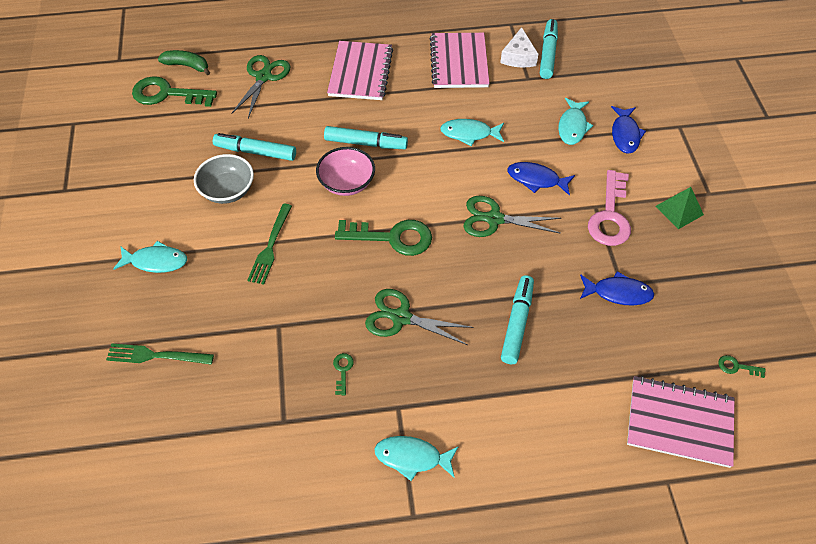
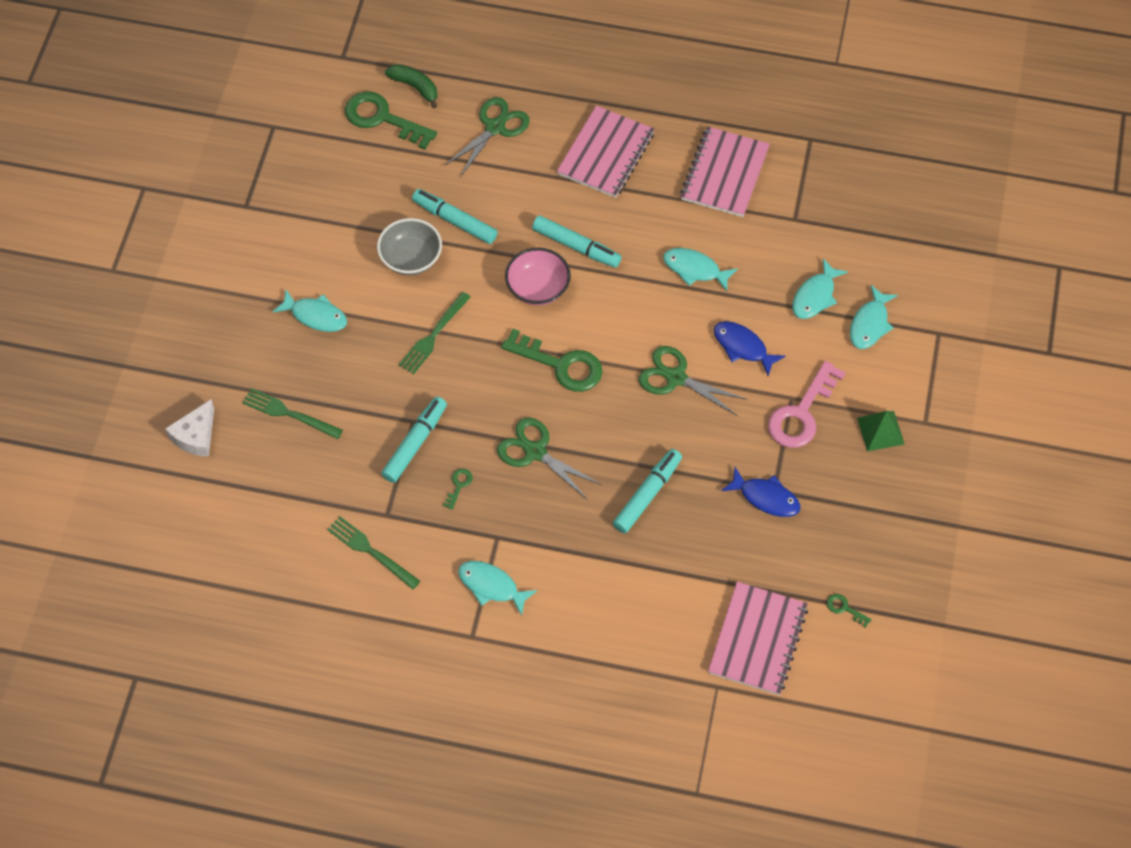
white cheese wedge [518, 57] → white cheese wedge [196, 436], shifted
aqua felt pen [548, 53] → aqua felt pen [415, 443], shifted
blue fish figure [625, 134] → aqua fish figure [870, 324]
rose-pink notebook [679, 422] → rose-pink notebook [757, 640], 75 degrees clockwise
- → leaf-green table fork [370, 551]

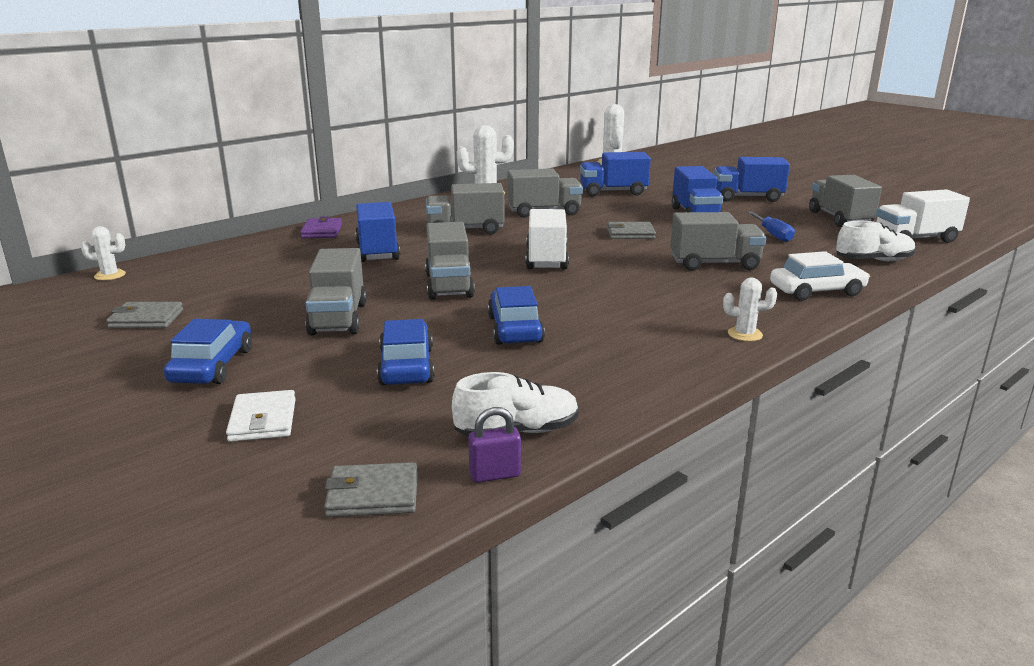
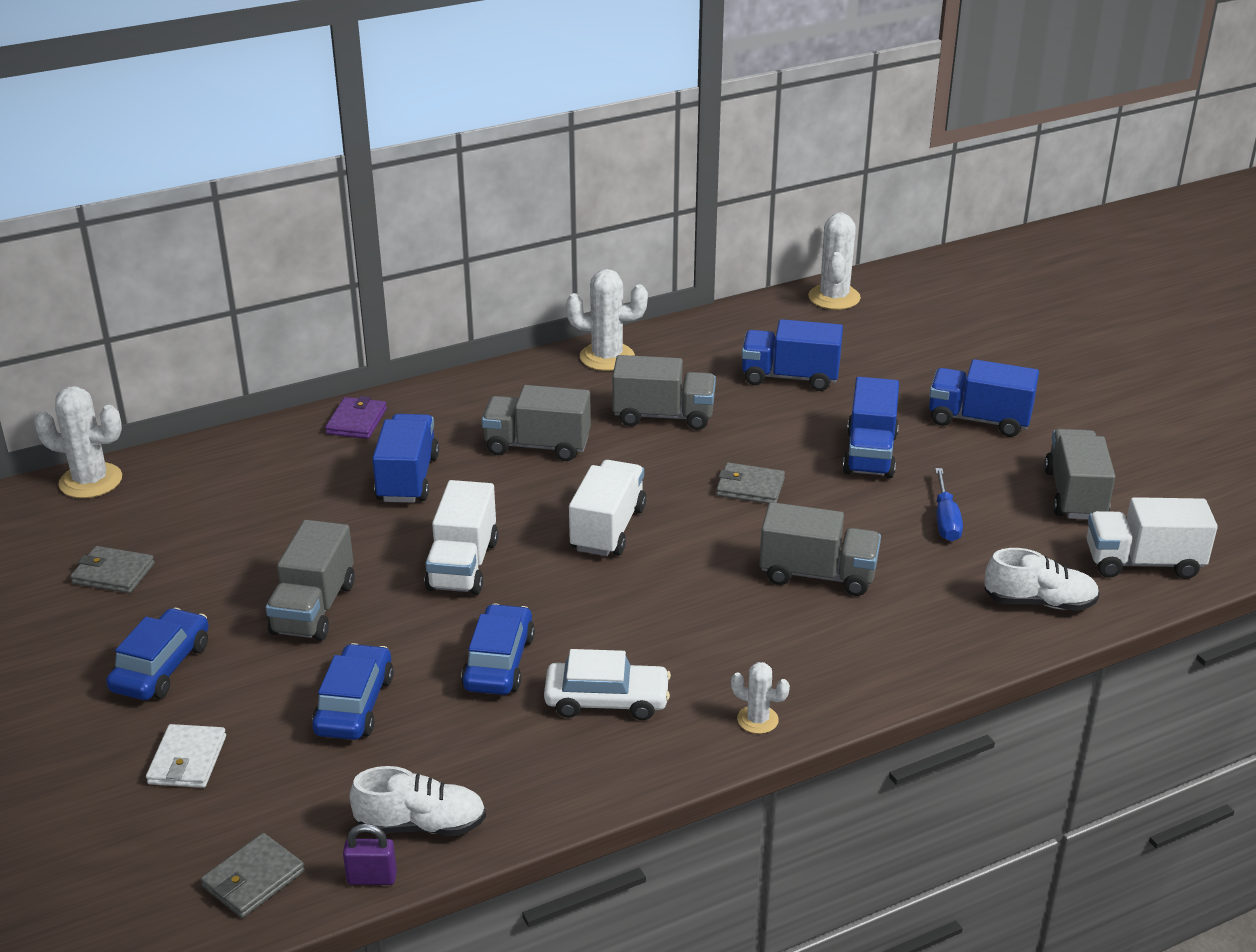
white saguaro cactus [110, 275] → white saguaro cactus [91, 481], x1.80
grey billfold [373, 494] → grey billfold [253, 879], 60 degrees counterclockwise
grey truck [449, 285] → white truck [463, 565]
white toy car [817, 291] → white toy car [607, 700], shifted

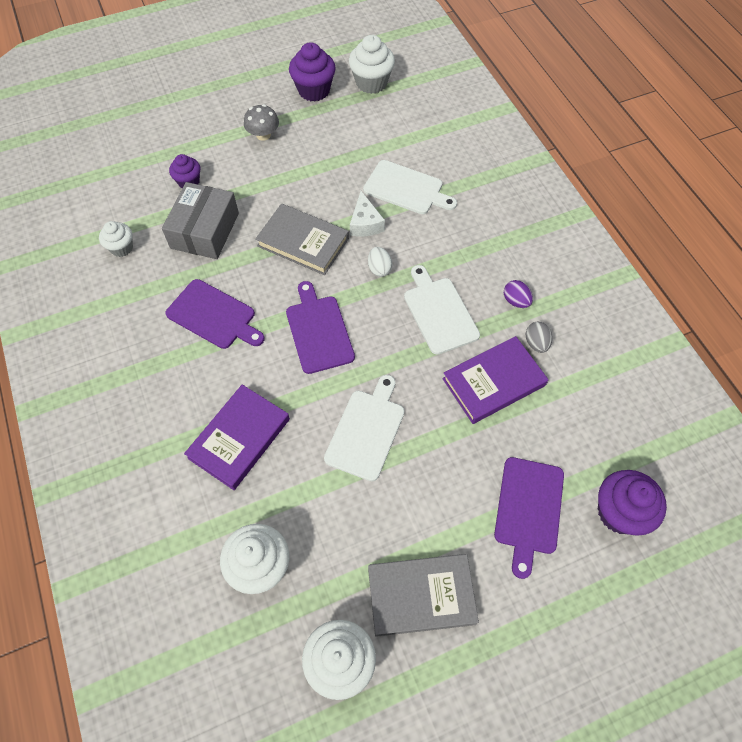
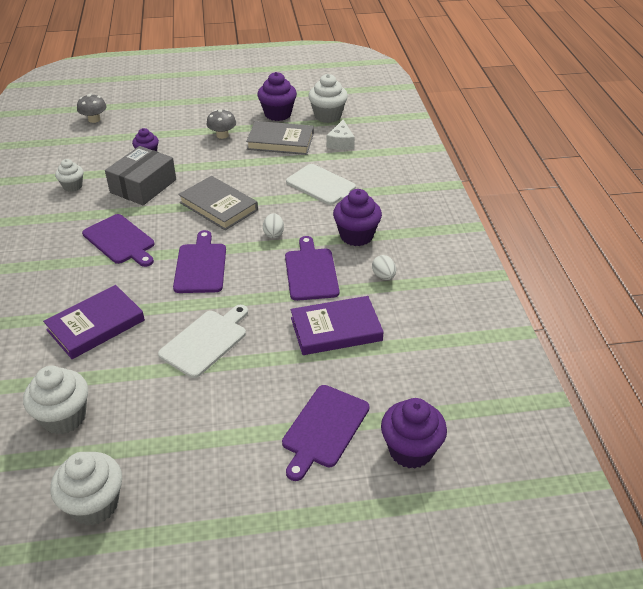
white cheese wedge [365, 223] → white cheese wedge [341, 142], shifted
grey book [421, 595] → grey book [280, 141], shifted
white bread board [439, 312] → violet bread board [311, 272]
violet egg shape [515, 301] → white egg shape [383, 276]
grey egg shape [536, 343] → -
- → grey fungus [94, 119]
- → violet cupcake [356, 236]

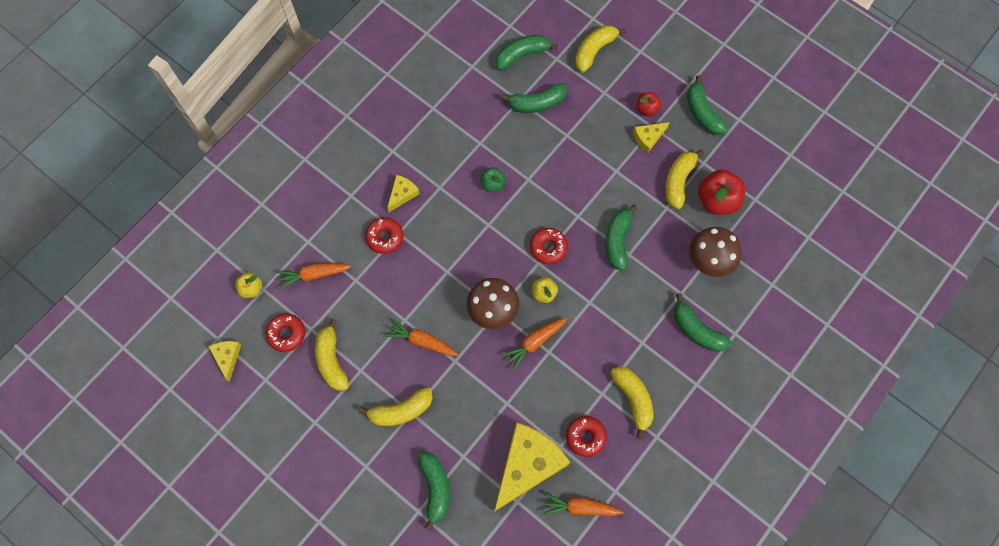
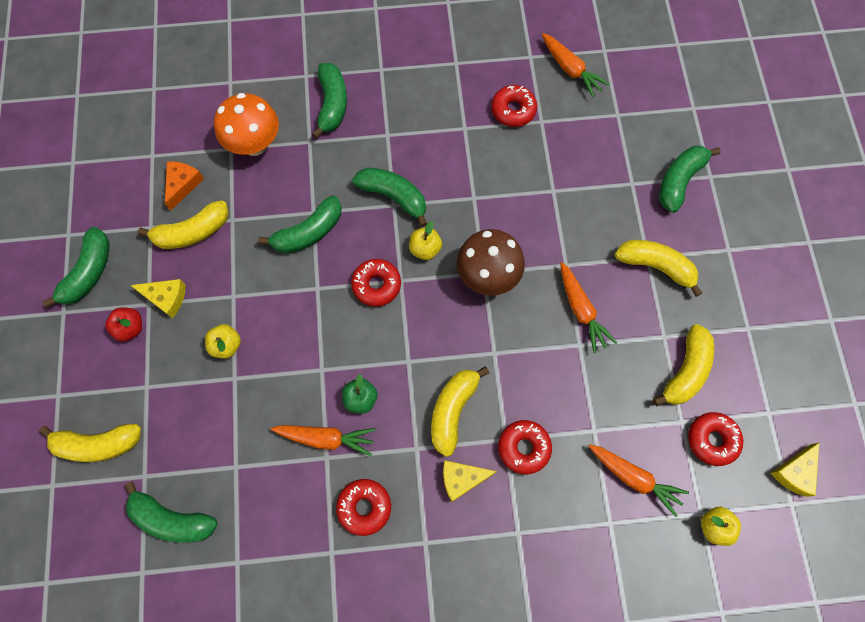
golden cheese wedge [527, 465] → -
leaf-green toy banana [537, 103] → leaf-green toy banana [393, 197], shifted
orange-coloured root vegetable [534, 343] → orange-coloured root vegetable [326, 438], shifted
golden toy banana [633, 399] → golden toy banana [453, 411], shifted
brown fungus [709, 261] → orange-coloured fungus [255, 144]
scarlet apple [717, 200] → orange-coloured cheese wedge [182, 185]
- → golden apple [226, 345]
- → scarlet glazed donut [364, 507]

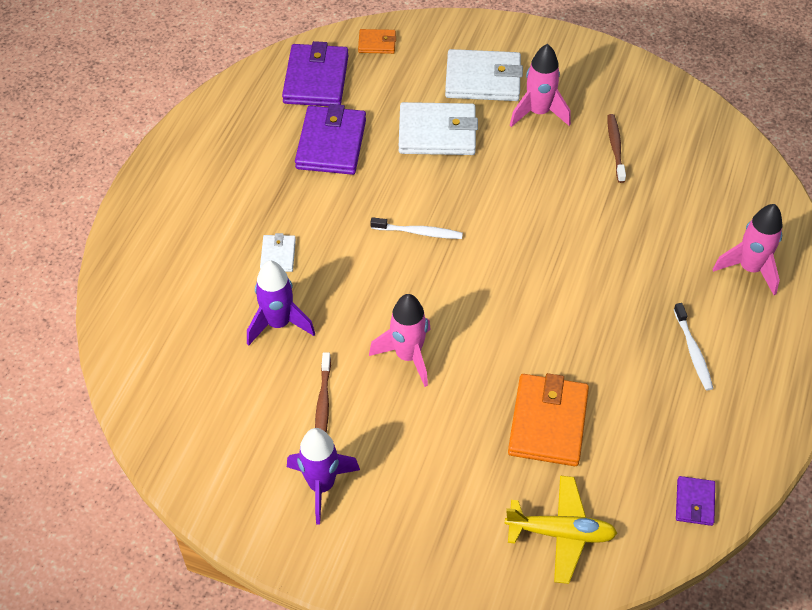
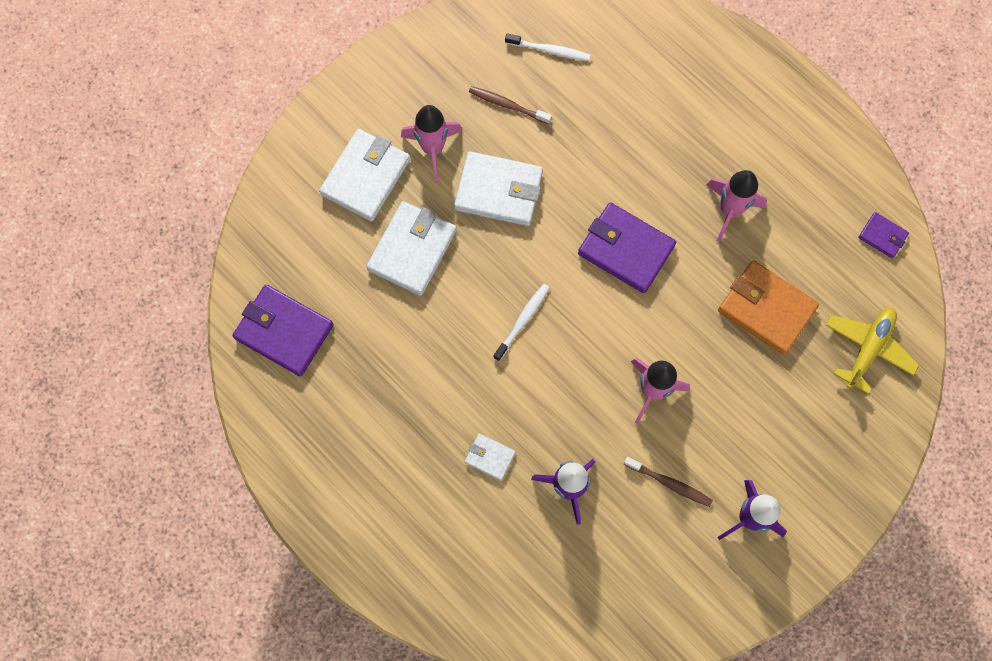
violet billfold [331, 144] → violet billfold [626, 249], shifted
orange-coloured billfold [377, 43] → -
white dental brush [693, 351] → white dental brush [549, 50], shifted
rose-pink spaceship [749, 269] → rose-pink spaceship [730, 210], shifted
- → white billfold [498, 191]

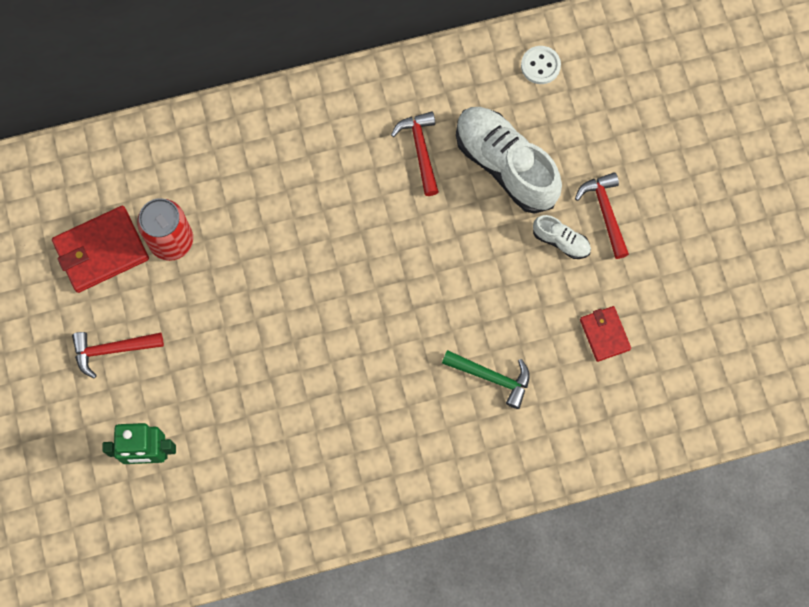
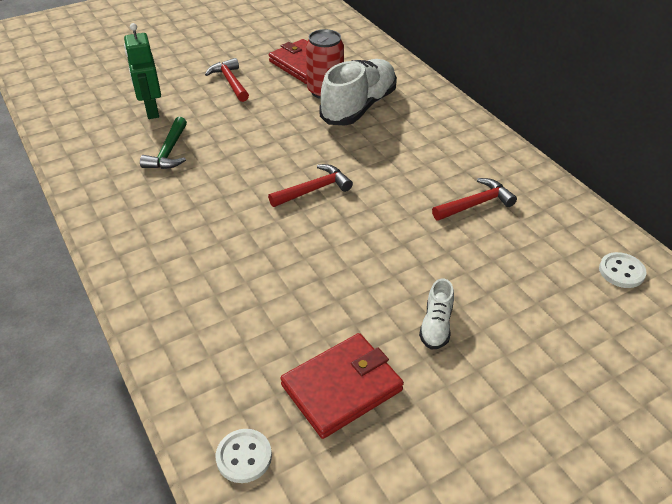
leaf-green carpenter's hammer [492, 377] → leaf-green carpenter's hammer [169, 152], shifted
white shoe [505, 165] → white shoe [359, 107], shifted
scarlet carpenter's hammer [605, 212] → scarlet carpenter's hammer [314, 190], shifted
scarlet billfold [604, 334] → scarlet billfold [342, 387], x1.69
- → white sewing button [244, 457]

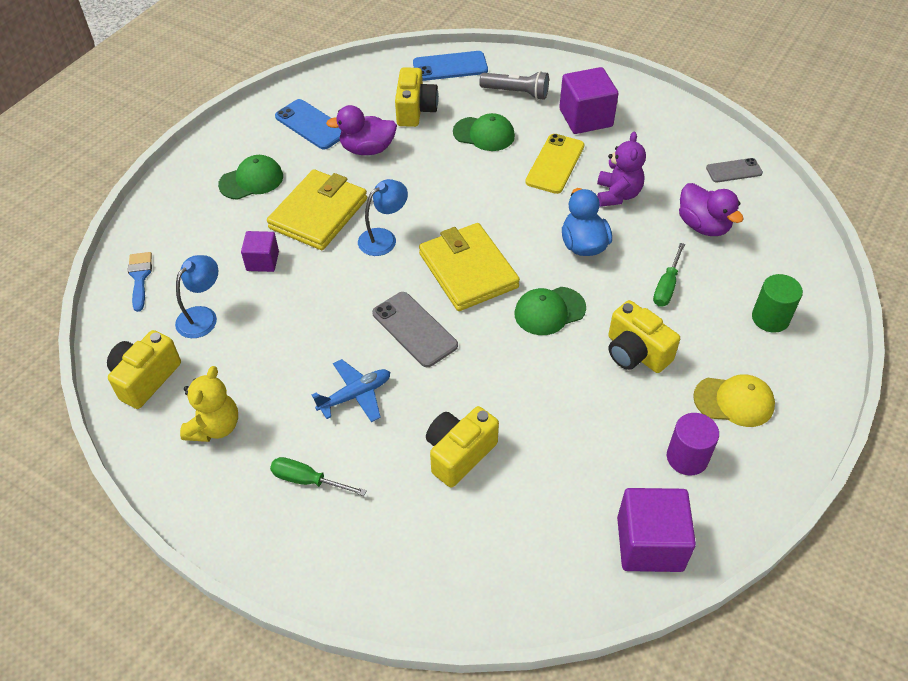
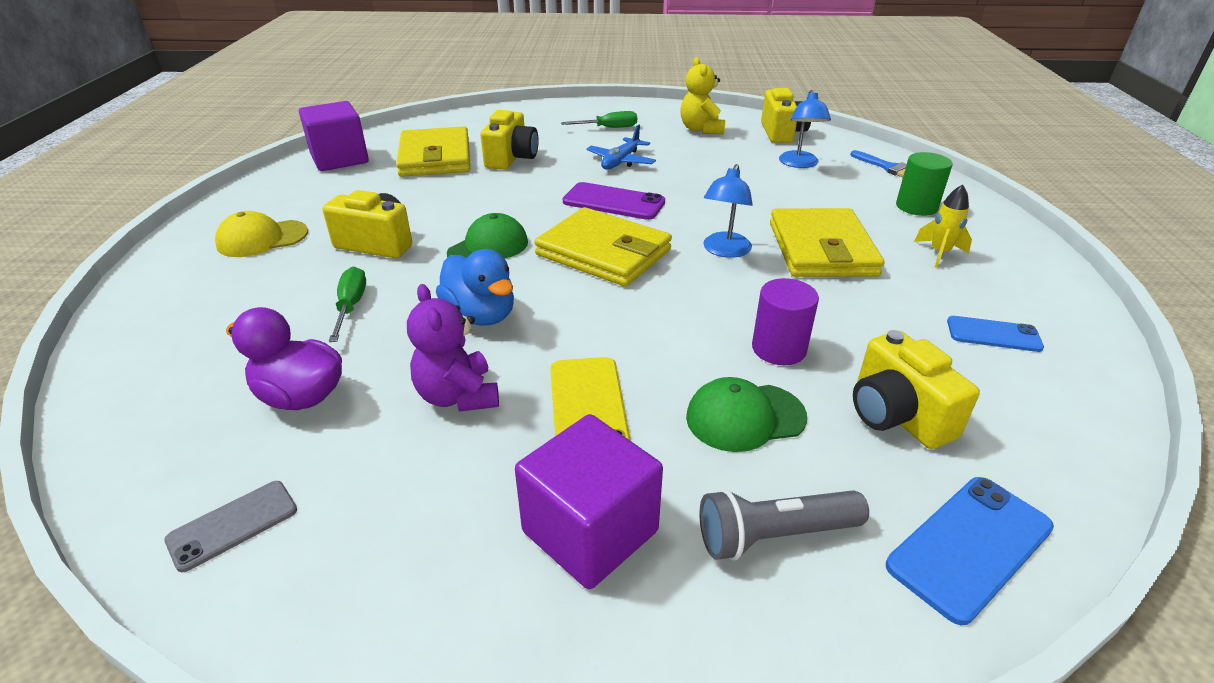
leaf-green baseball cap [251, 180] → golden spaceship [939, 253]
violet block [262, 261] → -
blue phone [311, 125] → blue phone [993, 334], x0.65
violet rubber duck [367, 149] → -
grey phone [414, 329] → violet phone [613, 202]
violet cylinder [687, 457] → violet cylinder [779, 349], shifted
leaf-green cylinder [770, 318] → leaf-green cylinder [916, 207], shifted
- → golden billfold [435, 157]

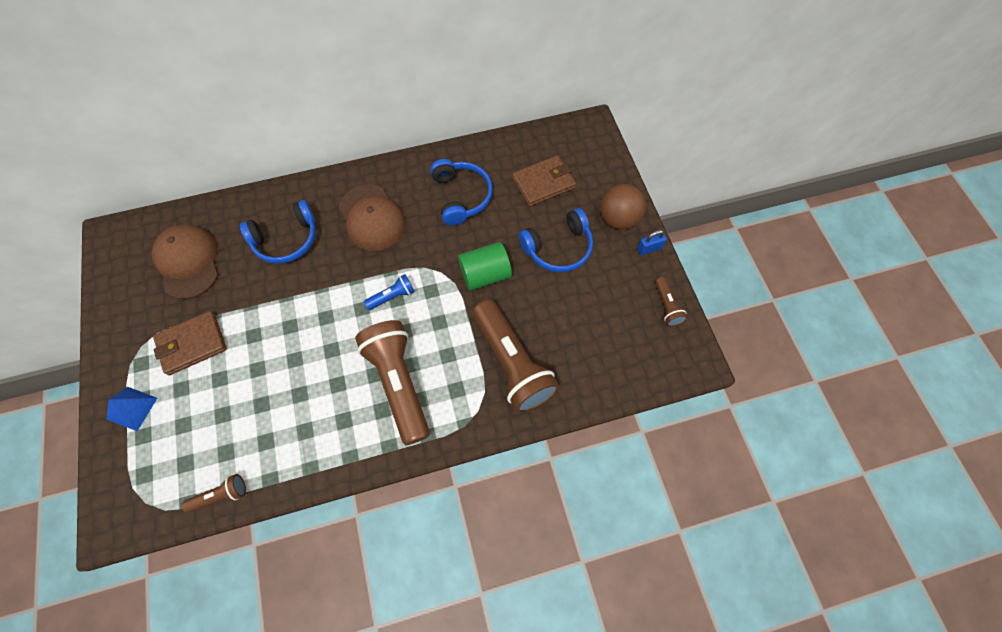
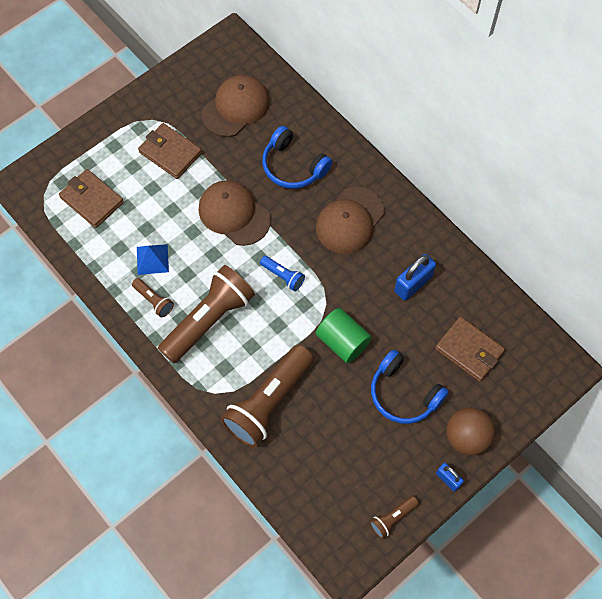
blue pyramid shape [132, 408] → blue pyramid shape [152, 259], shifted
brown pocket torch [220, 495] → brown pocket torch [154, 300], shifted
blue over-ear headphones [461, 196] → blue lock [413, 284]
- → brown billfold [92, 200]
- → brown baseball cap [234, 214]

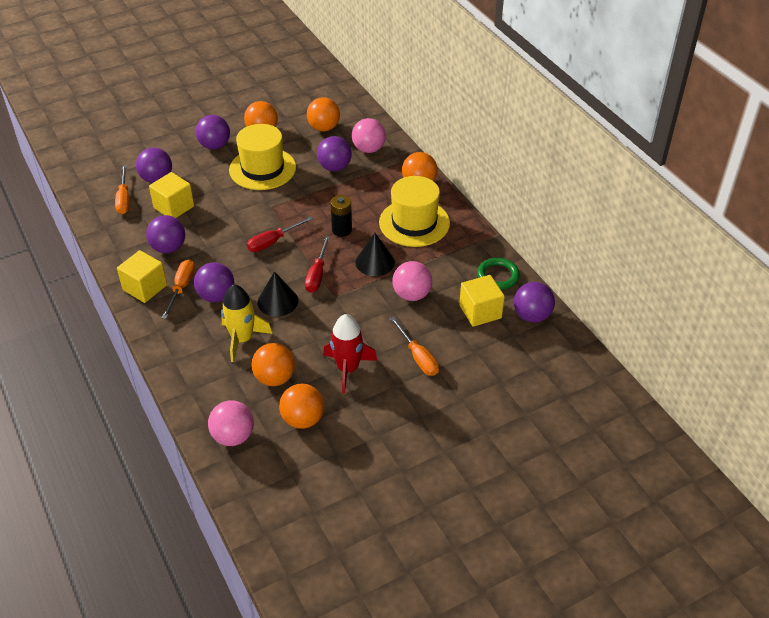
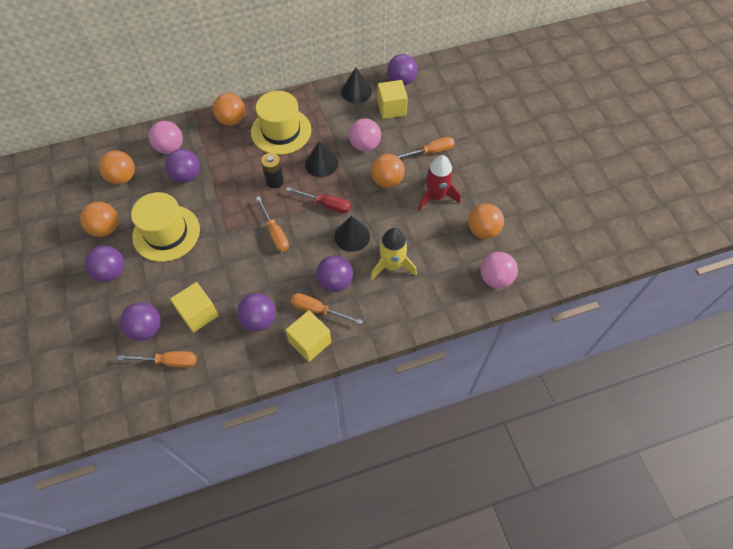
scarlet hand screwdriver [273, 241] → orange-coloured hand screwdriver [275, 233]
orange-coloured play ball [275, 378] → orange-coloured play ball [387, 181], shifted
leaf-green torus [498, 276] → ebony cone [356, 91]

